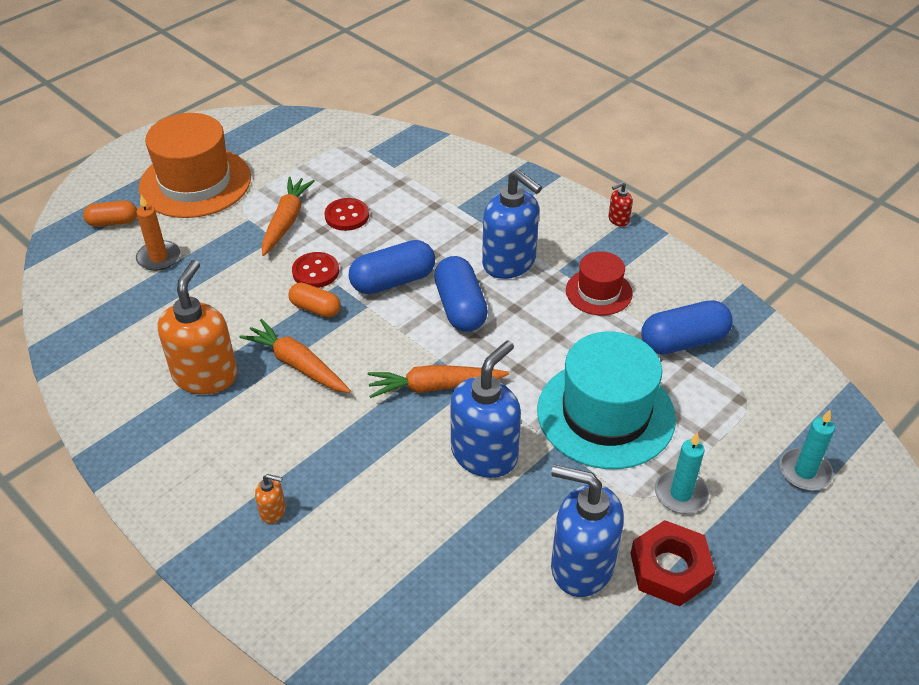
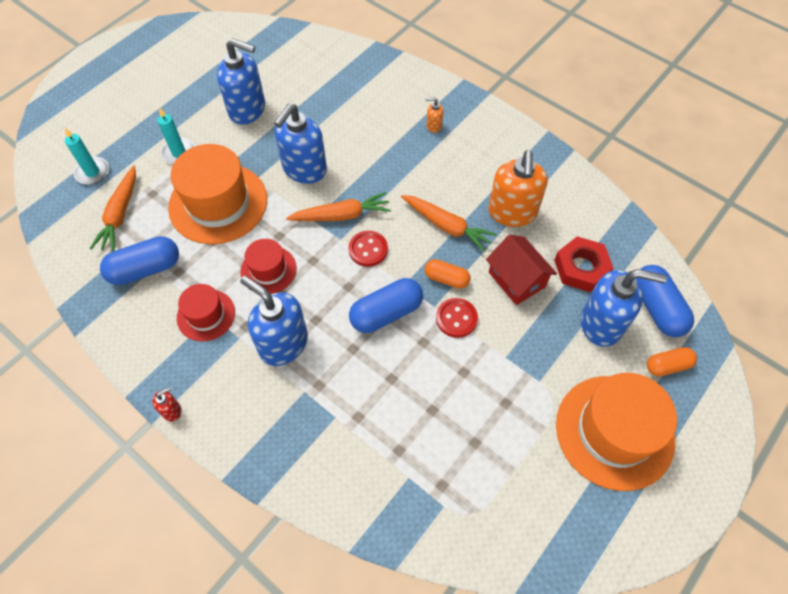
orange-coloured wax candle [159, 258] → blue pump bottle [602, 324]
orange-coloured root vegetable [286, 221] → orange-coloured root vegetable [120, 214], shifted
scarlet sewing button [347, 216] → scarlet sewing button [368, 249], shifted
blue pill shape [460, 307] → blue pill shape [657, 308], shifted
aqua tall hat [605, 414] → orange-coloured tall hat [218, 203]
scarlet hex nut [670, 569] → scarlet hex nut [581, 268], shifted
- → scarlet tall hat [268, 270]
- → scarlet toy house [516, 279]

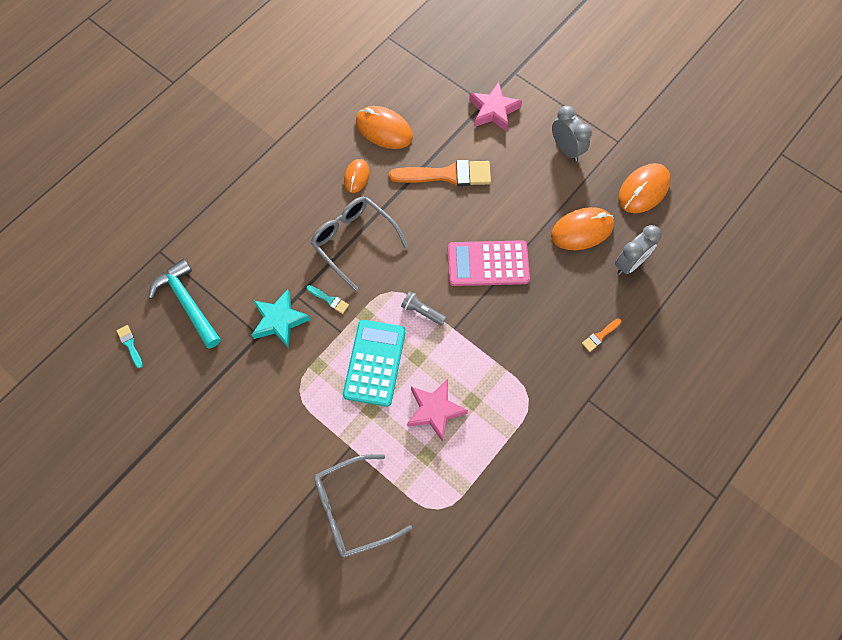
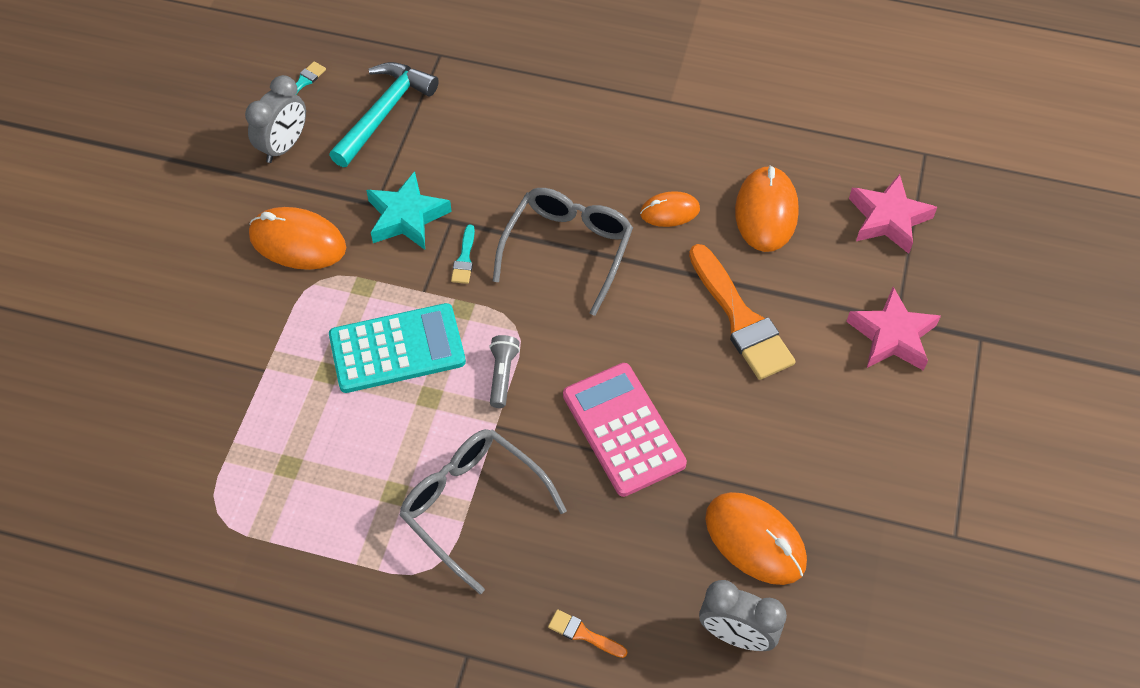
grey glasses [353, 509] → grey glasses [472, 506], shifted
rose-pink five-pointed star [435, 410] → rose-pink five-pointed star [888, 219], shifted
grey alarm clock [566, 149] → grey alarm clock [284, 146], shifted
orange-coloured mouse [643, 190] → orange-coloured mouse [297, 242], shifted

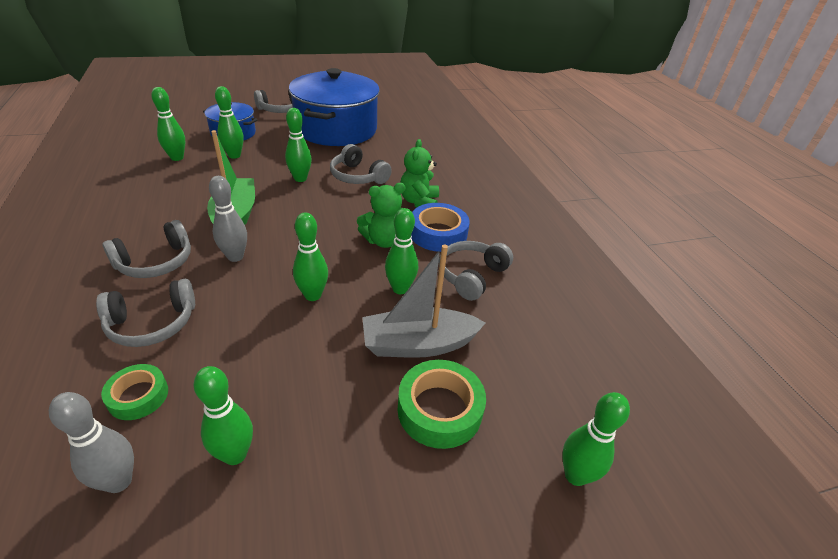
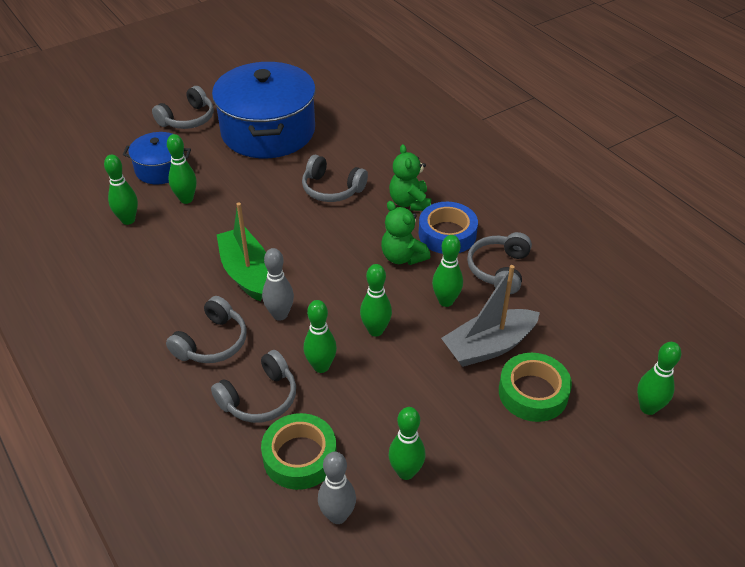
leaf-green tape [138, 396] → leaf-green tape [300, 457], x1.59
leaf-green skittle [300, 179] → leaf-green skittle [321, 366], shifted
leaf-green teddy [383, 241] → leaf-green teddy [402, 257], 90 degrees clockwise

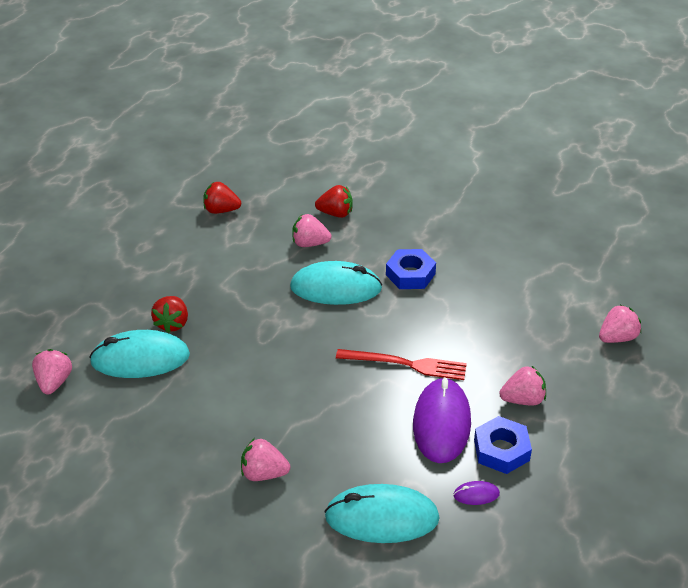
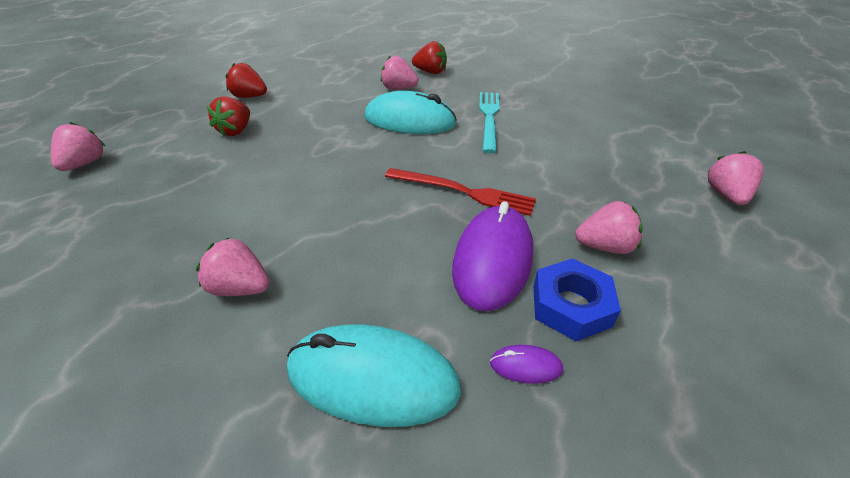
aqua mouse [140, 359] → -
scarlet strawberry [221, 210] → scarlet strawberry [249, 97], shifted
blue hex nut [410, 274] → aqua table fork [489, 118]
rose-pink strawberry [617, 337] → rose-pink strawberry [726, 195], 60 degrees counterclockwise

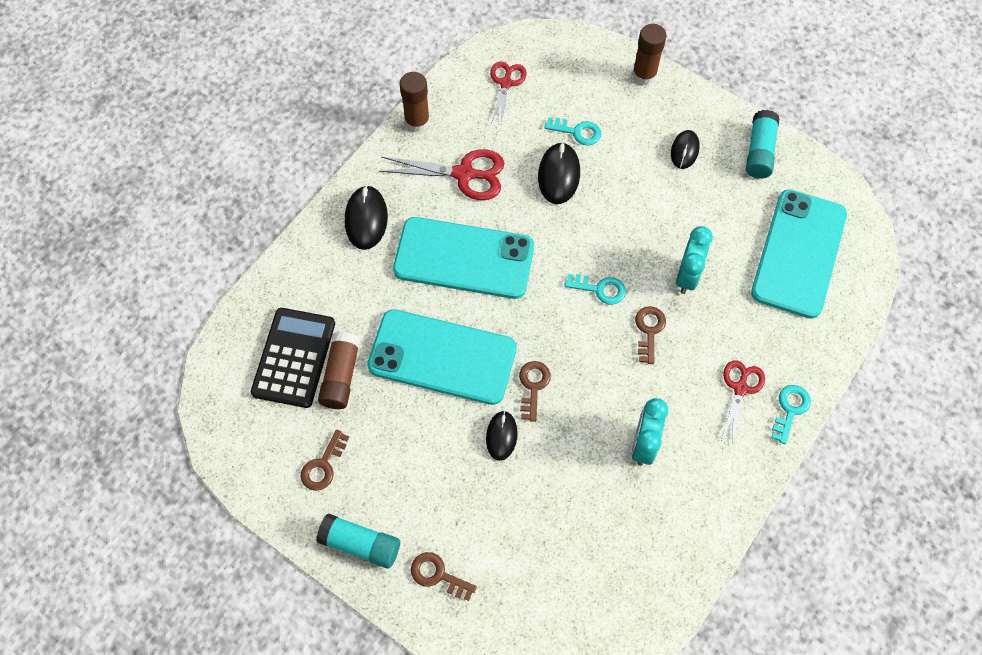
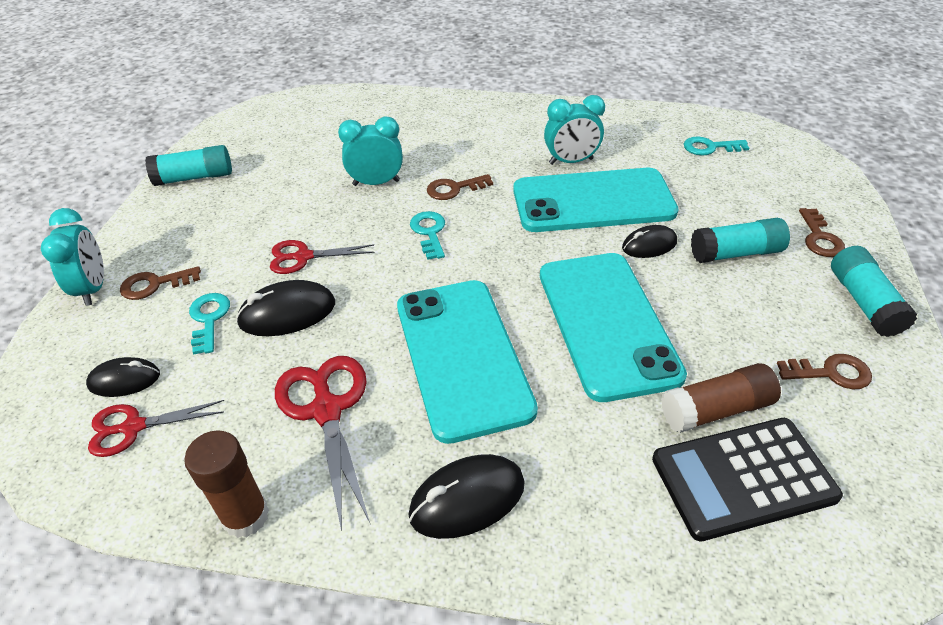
brown door key [533, 386] → brown door key [155, 285], shifted
brown glue stick [644, 75] → aqua alarm clock [93, 288]
ebony mouse [684, 151] → ebony mouse [124, 380], shifted
scarlet pair of scissors [740, 388] → scarlet pair of scissors [303, 257], shifted
aqua phone [798, 253] → aqua phone [593, 201], shifted
aqua door key [790, 410] → aqua door key [710, 147], shifted
- → aqua glue stick [736, 253]

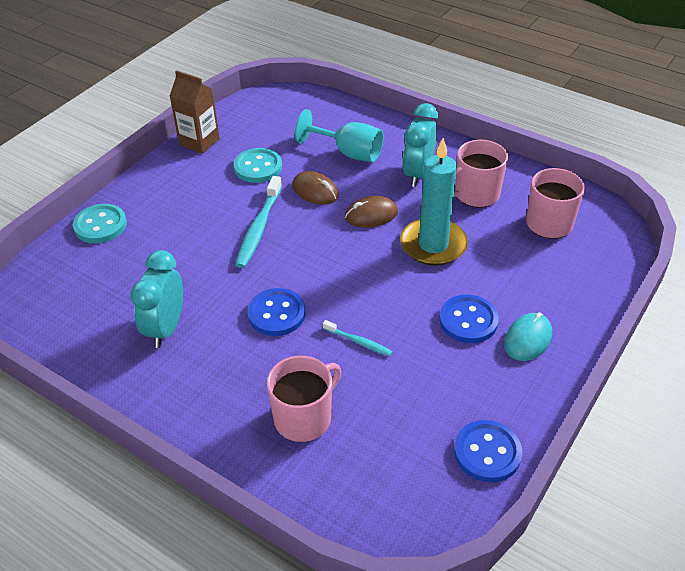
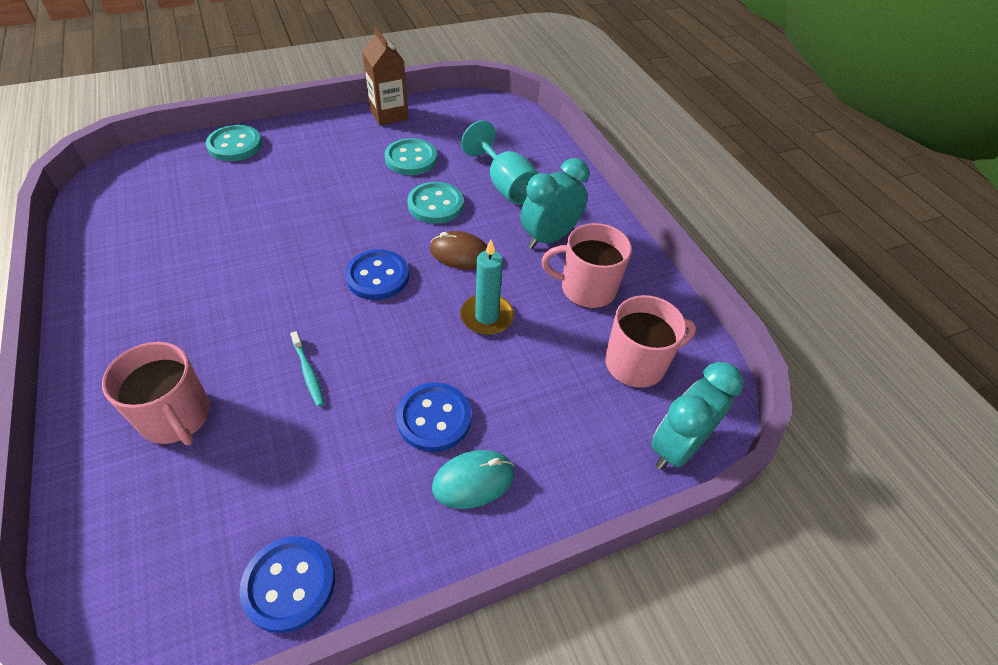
aqua alarm clock [166, 328] → aqua alarm clock [677, 446], shifted
aqua dental brush [259, 228] → -
blue sewing button [276, 314] → blue sewing button [377, 276], shifted
rose-pink coffee mug [304, 417] → rose-pink coffee mug [176, 417], 60 degrees clockwise
brown mouse [315, 191] → aqua sewing button [435, 205]
aqua wax candle [433, 245] → aqua wax candle [486, 316], x0.65

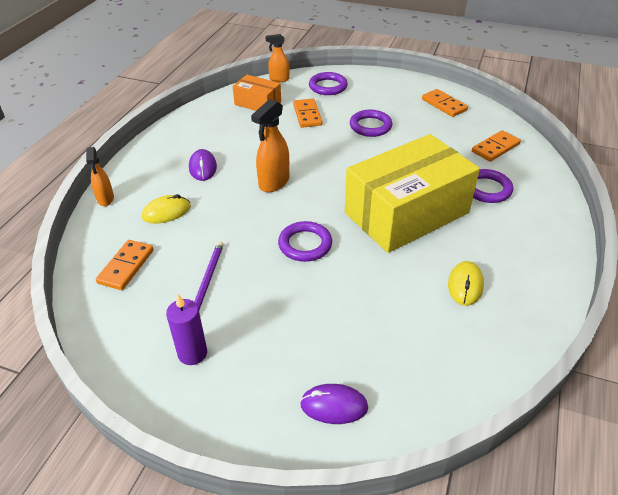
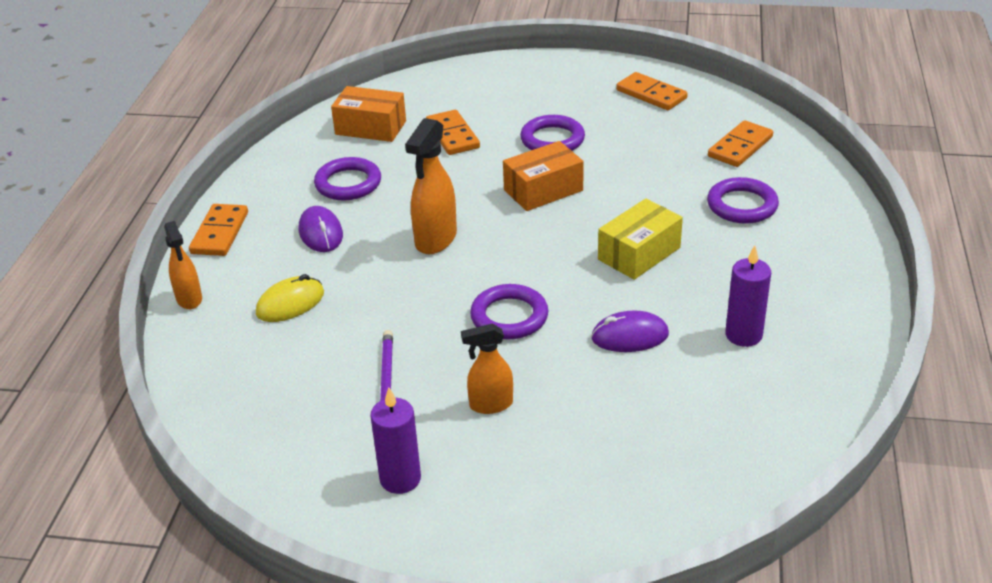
orange-coloured domino [126, 266] → orange-coloured domino [219, 233], shifted
orange-coloured sprayer [279, 79] → orange-coloured sprayer [490, 404], shifted
violet mouse [334, 406] → violet mouse [629, 336], shifted
violet torus [328, 86] → violet torus [348, 183], shifted
golden parcel [406, 213] → golden parcel [639, 253], x0.48
golden mouse [465, 285] → violet wax candle [743, 335]
- → orange-coloured parcel [543, 190]

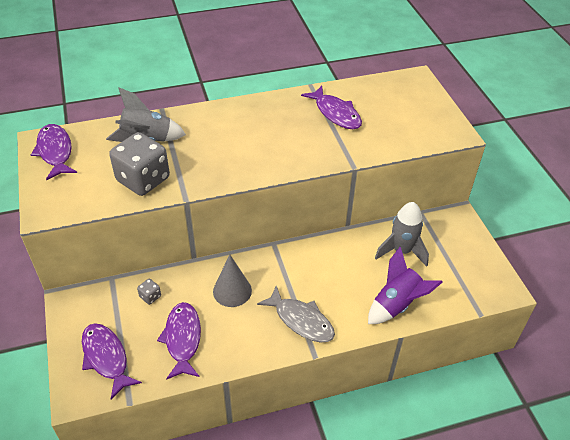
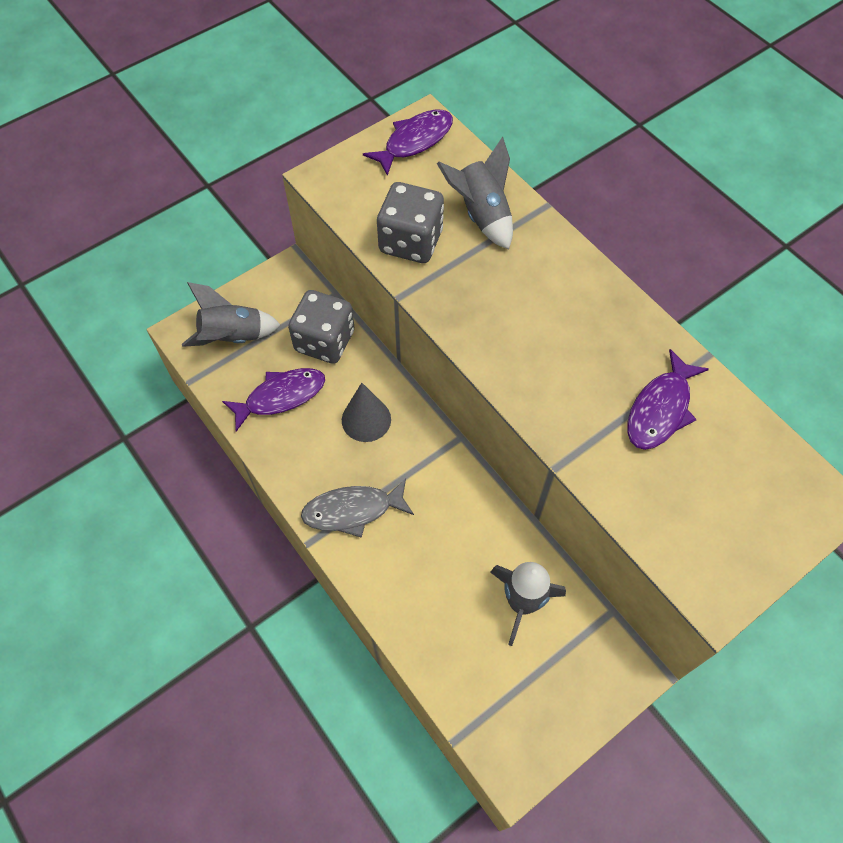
violet fish figure [106, 358] → grey spaceship [233, 337]
grey die [150, 296] → grey die [324, 341], x2.41
grey fish figure [301, 320] → grey fish figure [353, 510], 60 degrees clockwise
violet spaceship [396, 304] → -

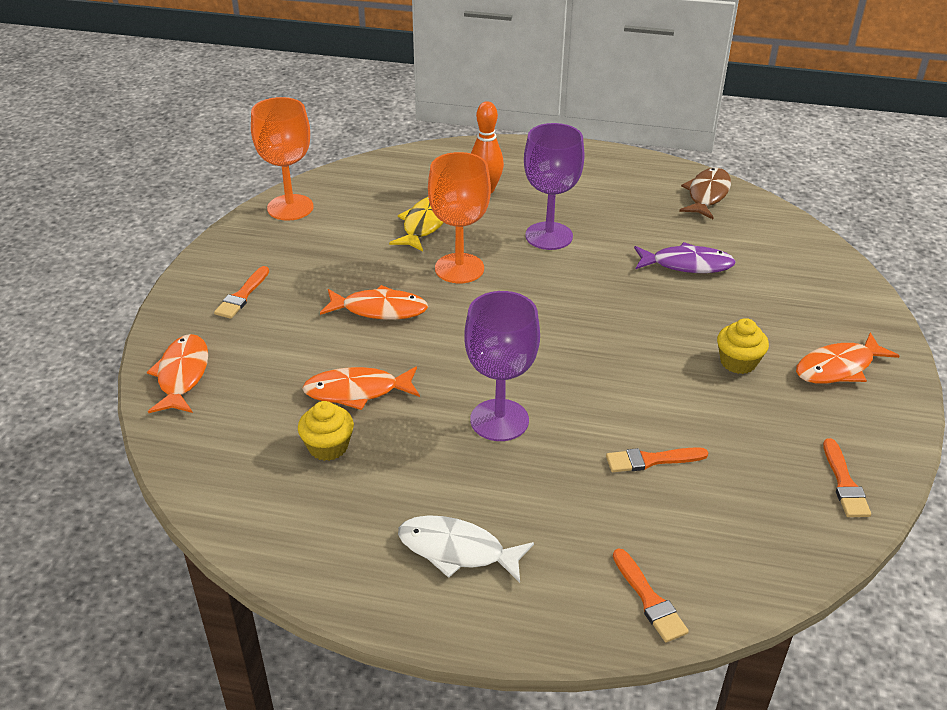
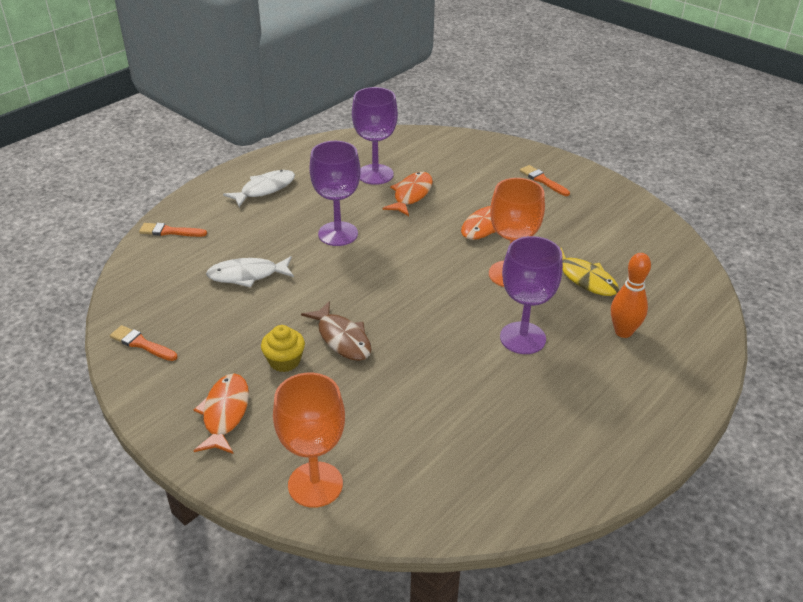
orange-coloured fish figure [182, 375] → -
orange-coloured wine glass [290, 207] → orange-coloured wine glass [315, 484], shifted
golden cupcake [328, 446] → violet wine glass [375, 174]
orange-coloured brush [652, 460] → white fish figure [247, 275]
violet fish figure [687, 265] → -
brown fish figure [707, 195] → brown fish figure [342, 338], shifted

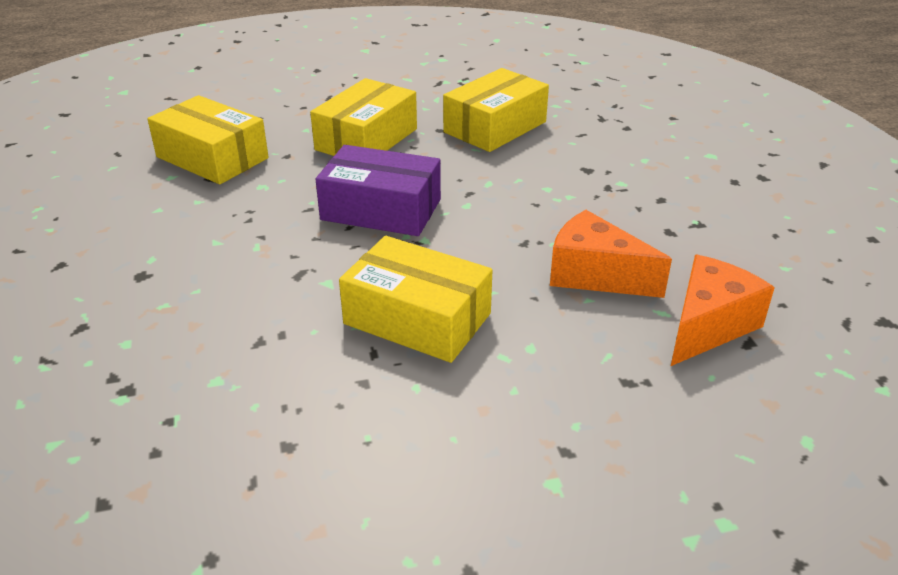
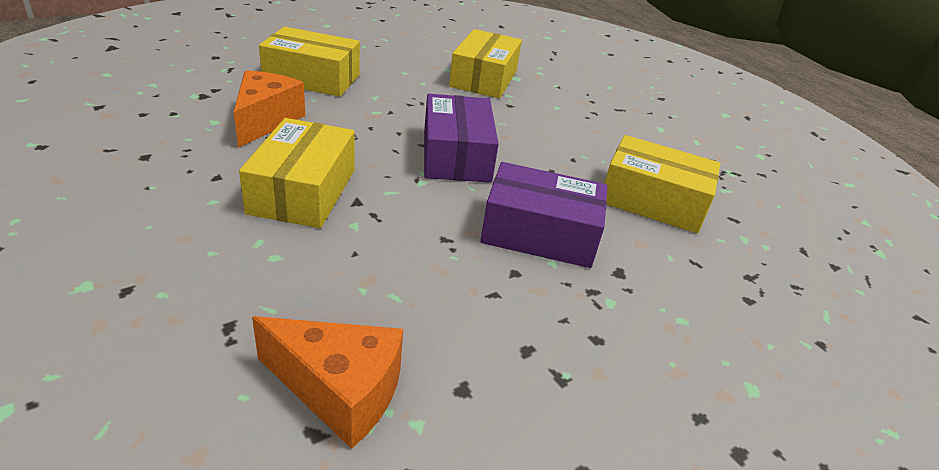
golden parcel [366, 139] → golden parcel [312, 78], shifted
orange-coloured cheese wedge [595, 275] → orange-coloured cheese wedge [265, 120], shifted
- → violet parcel [540, 233]

